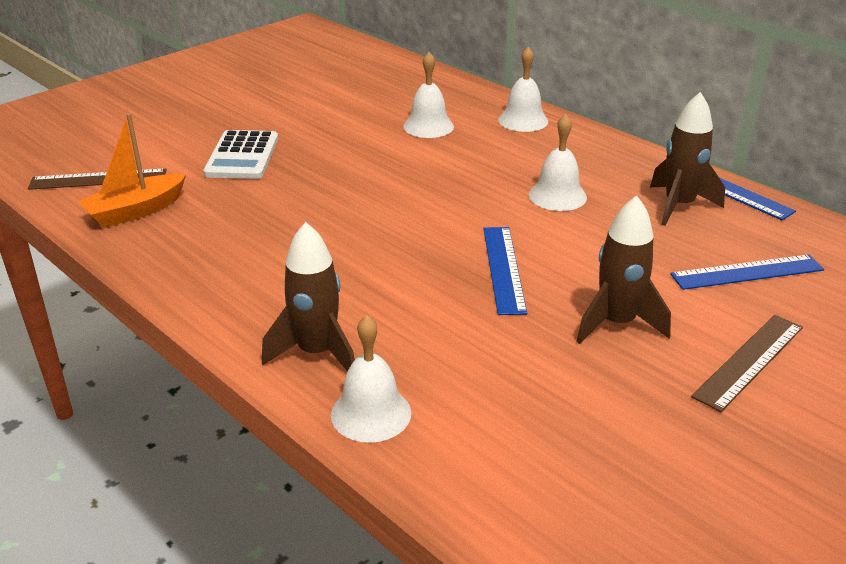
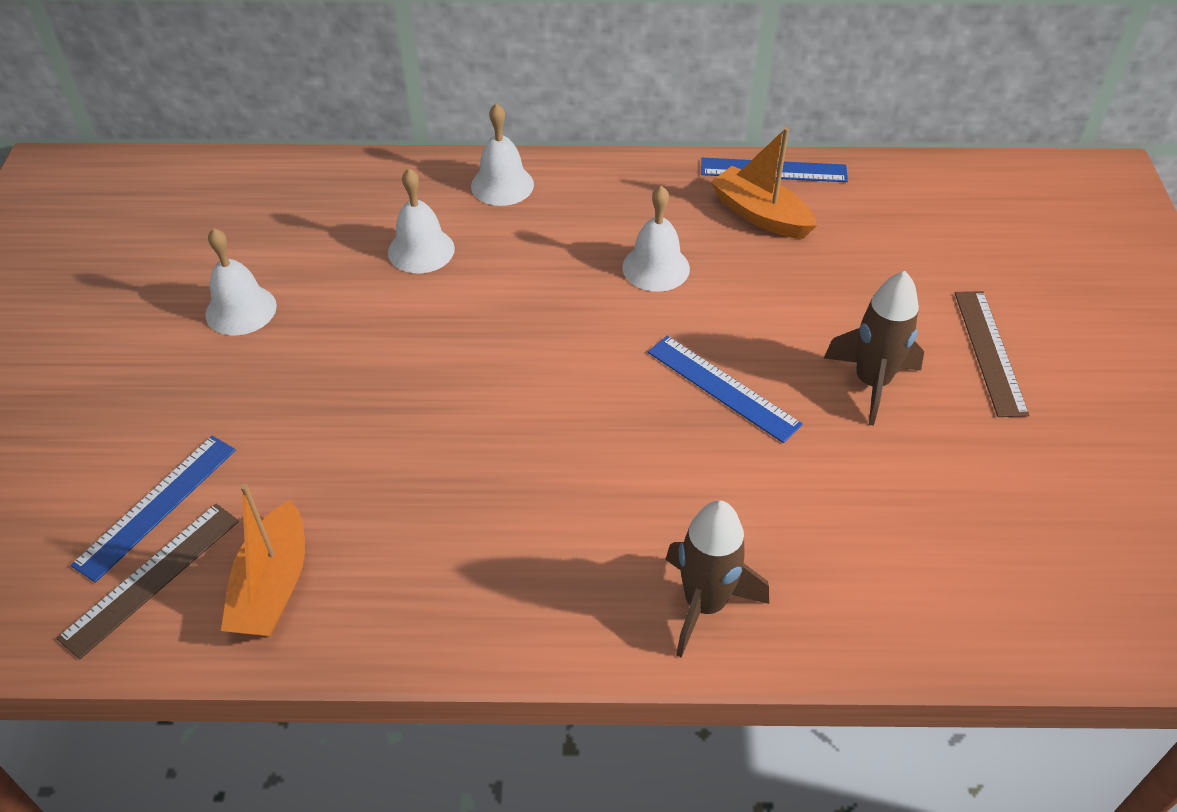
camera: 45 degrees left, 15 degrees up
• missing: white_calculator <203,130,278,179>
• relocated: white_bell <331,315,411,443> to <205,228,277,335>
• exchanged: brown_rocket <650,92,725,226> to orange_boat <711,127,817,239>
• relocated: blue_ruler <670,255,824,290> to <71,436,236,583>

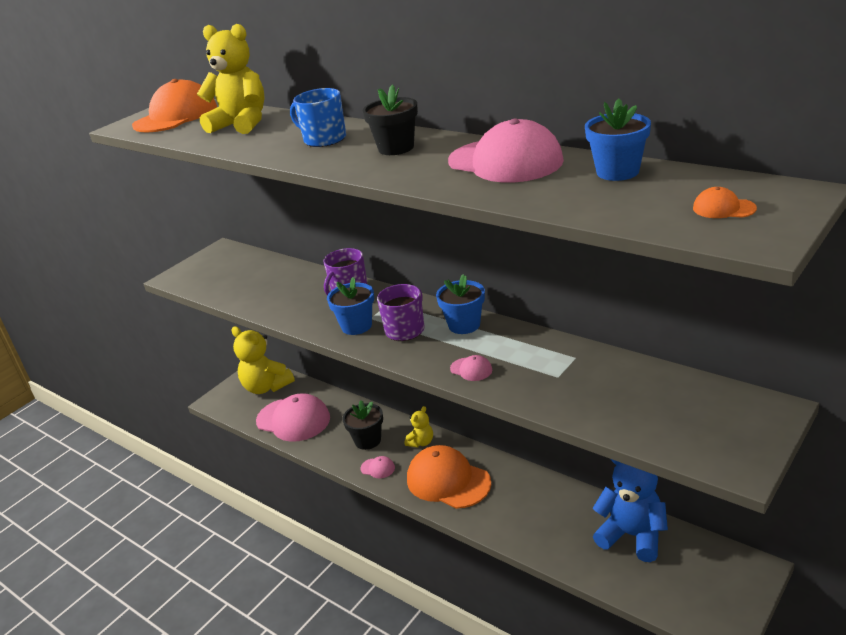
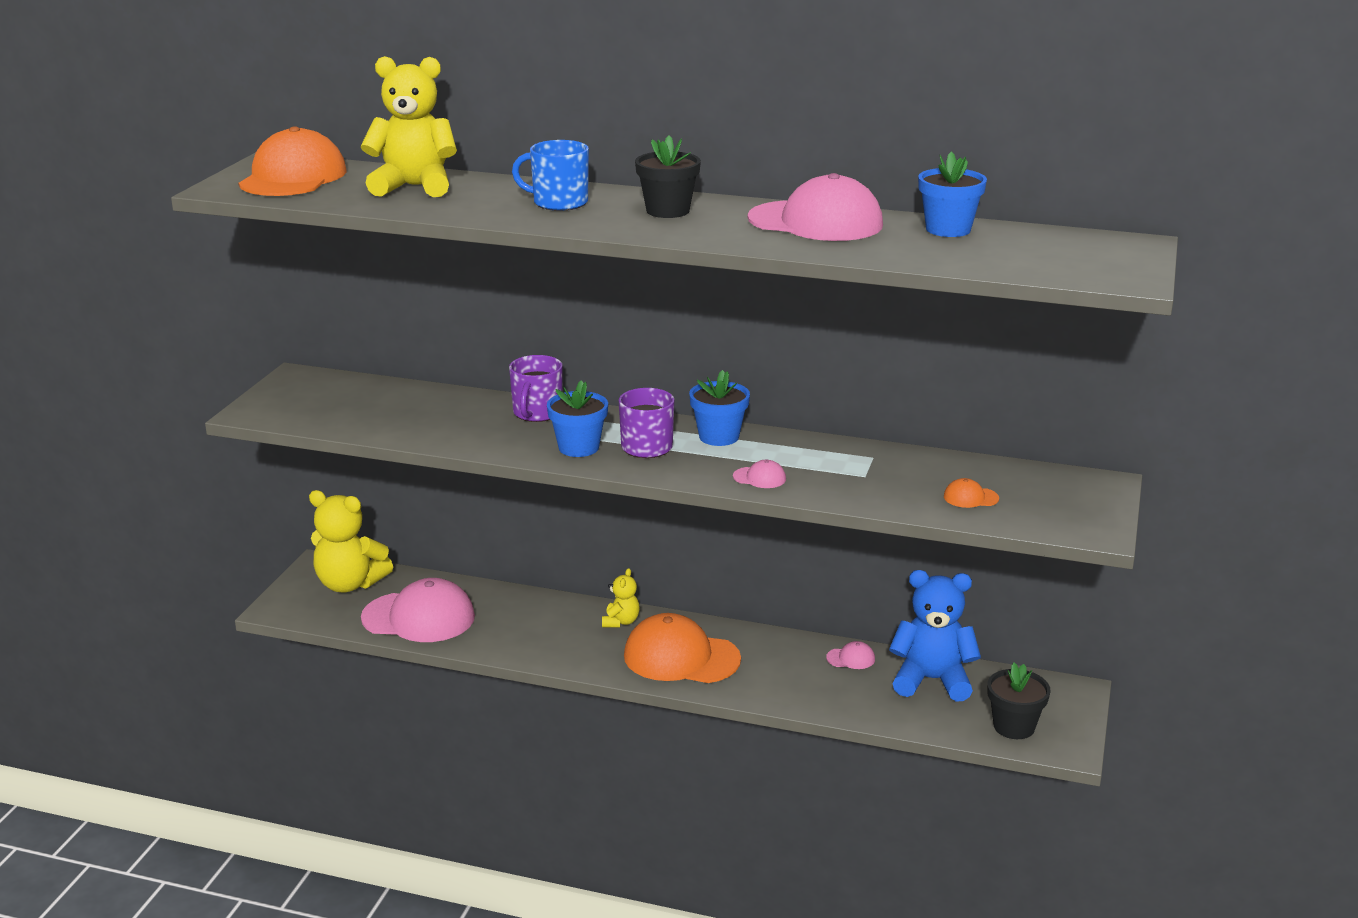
camera: 25 degrees left, 5 degrees down
• relocated: black_flower_pot <342,400,383,450> to <988,662,1050,739>
• relocated: pink_cap <360,456,395,478> to <826,641,875,669>
• relocated: orange_cap <693,187,757,218> to <944,478,999,508>

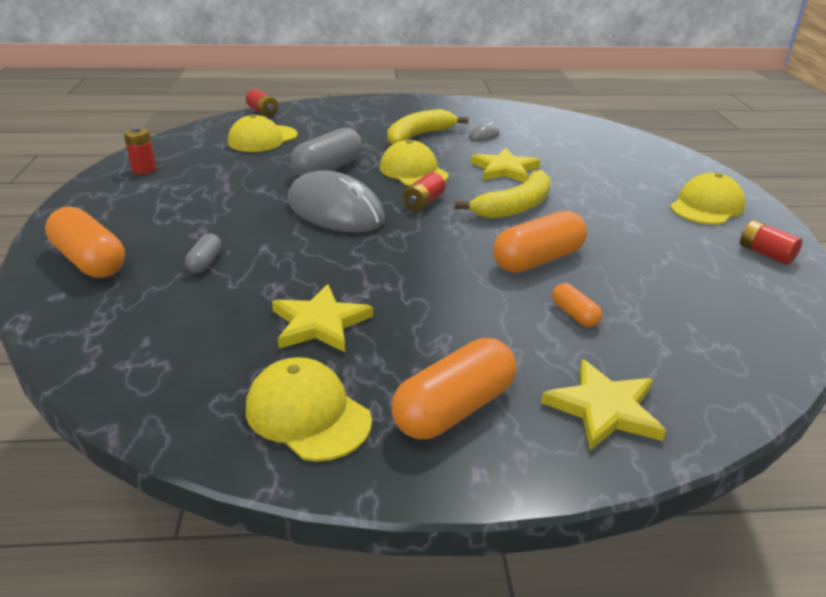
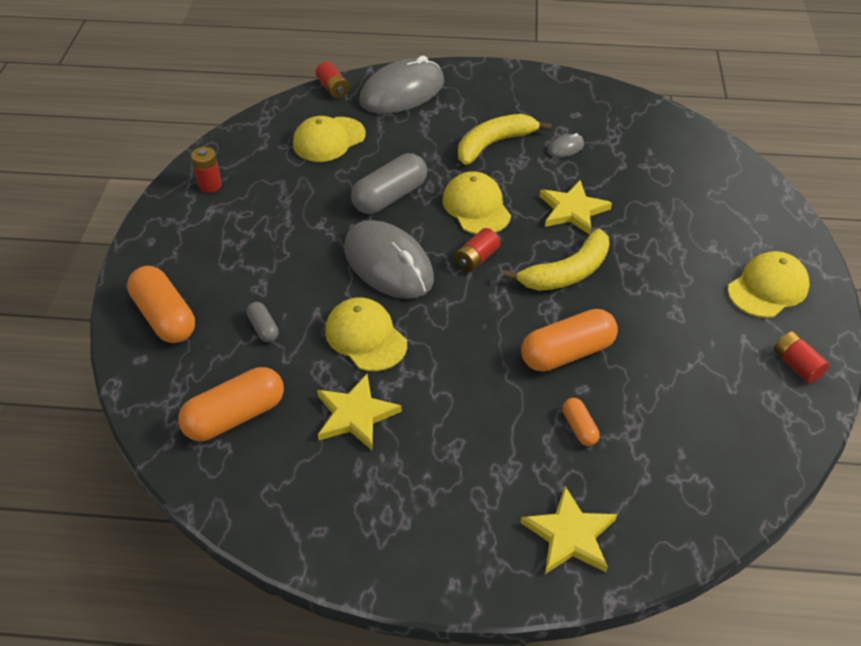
camera: 10 degrees right, 15 degrees up
• spun: grey_capsule <185,234,221,273> = <246,302,279,342> 45 degrees counterclockwise
• relocated: yellow_cap <246,357,372,461> to <325,297,407,371>
• relocated: orange_capsule <391,338,517,439> to <178,367,284,441>
• appeared: grey_mouse <359,56,444,114>

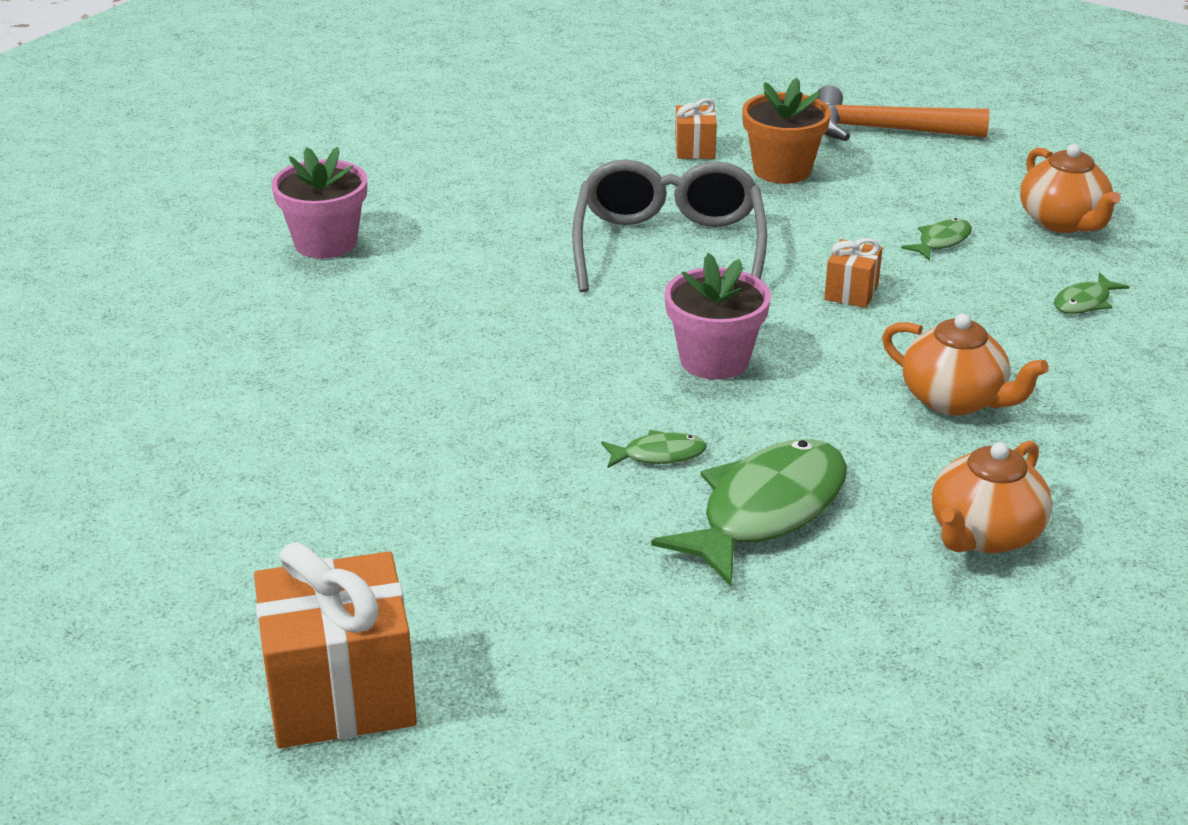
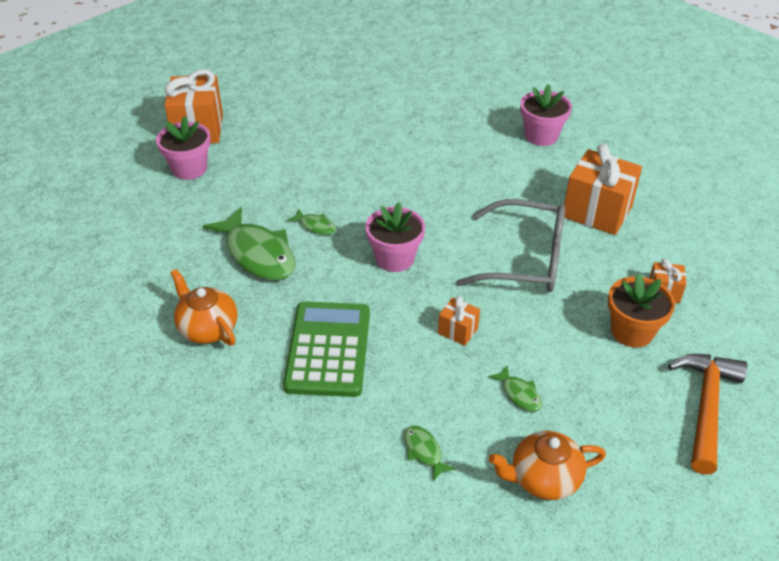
camera: 100 degrees right, 10 degrees up
• spun: green_fish <601,430,707,468> = <287,209,336,235> 60 degrees counterclockwise
• exchanged: orange_teapot <882,314,1049,416> to green_calculator <283,301,370,397>
• appeared: pink_flower_pot <156,116,211,180>
• appeared: orange_gift <564,144,642,235>

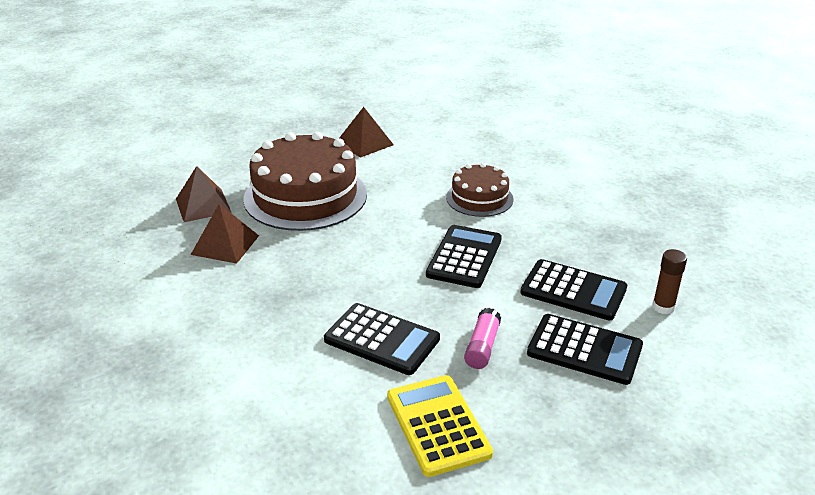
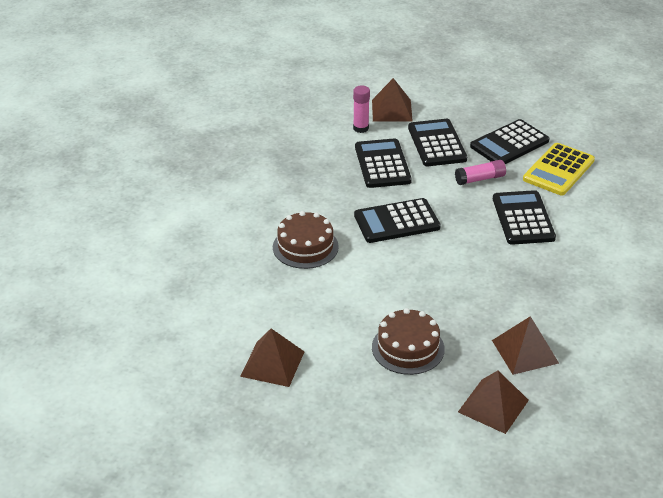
camera: 125 degrees left, 5 degrees up
• size: brown_cake <243,132,367,231> = <372,308,445,375> x0.54
• colour: brown_glue_stick <652,249,687,314> to pink_glue_stick <353,85,370,133>
• appeared: brown_pyramid <372,78,413,122>
• appeared: black_calculator <470,119,549,164>

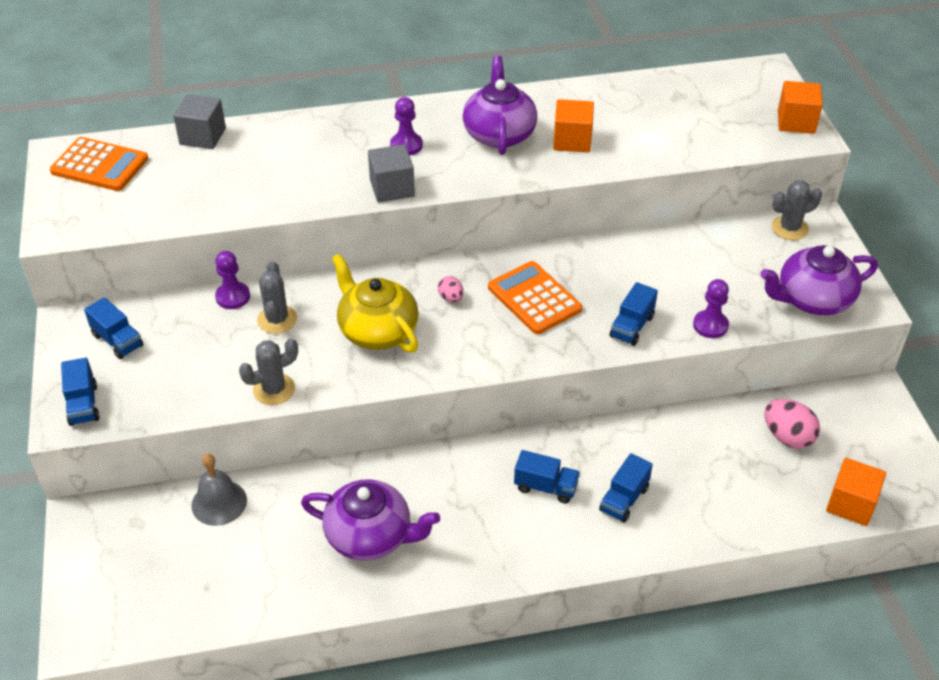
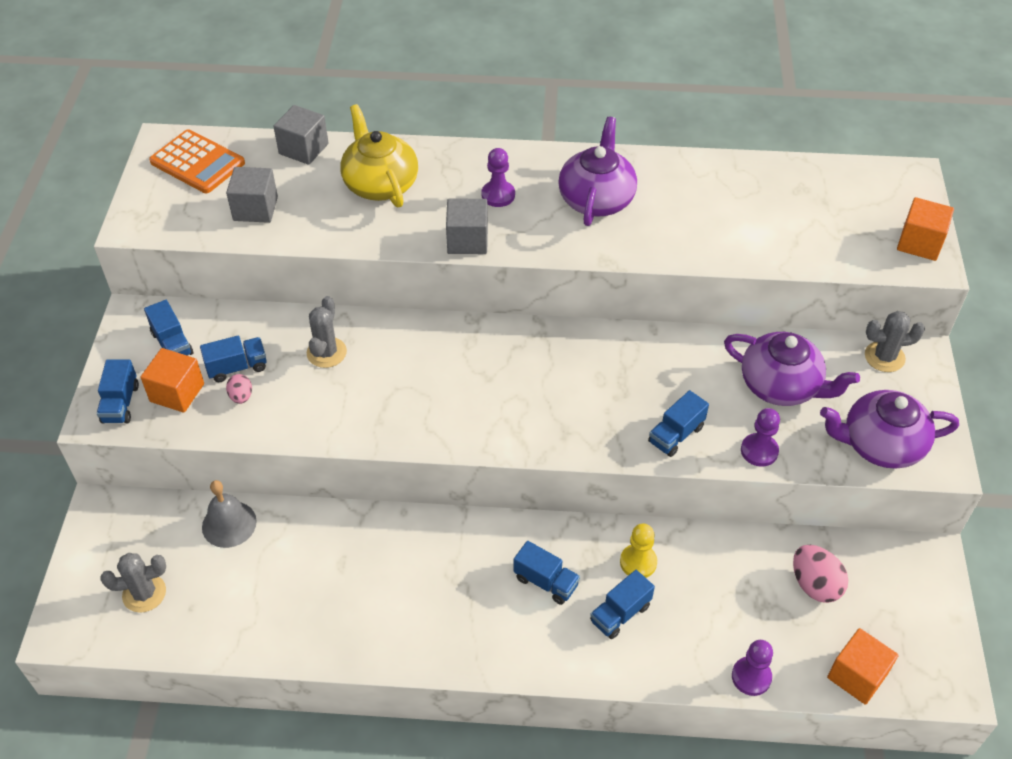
camera: 15 degrees right, 5 degrees up
• relocated: purple_pawn <215,251,250,309> to <732,640,773,696>
• relocated: grey_cactus <239,338,298,405> to <100,553,166,613>
• relocated: purple_teapot <301,479,440,561> to <724,332,860,406>
• relocated: yellow_teapot <332,254,419,353> to <340,104,418,207>
• relocated: pink_egg <438,276,464,302> to <226,374,252,404>
• missing: orange_calculator <488,261,582,334>
• relocated: orange_cube <553,99,594,153> to <140,348,204,413>
• appeared: blue_truck <200,336,267,382>
• appeared: grey_cube <226,167,278,223>
• appeared: yellow_pawn <620,524,657,578>

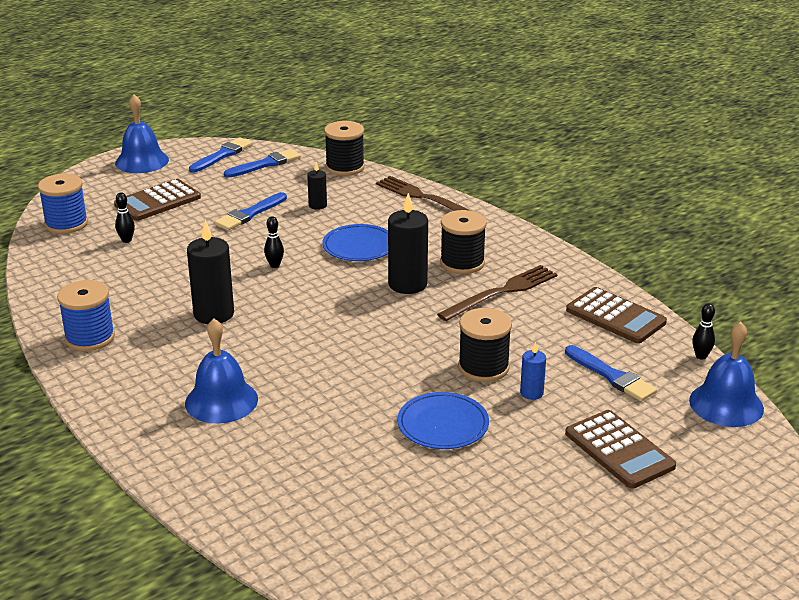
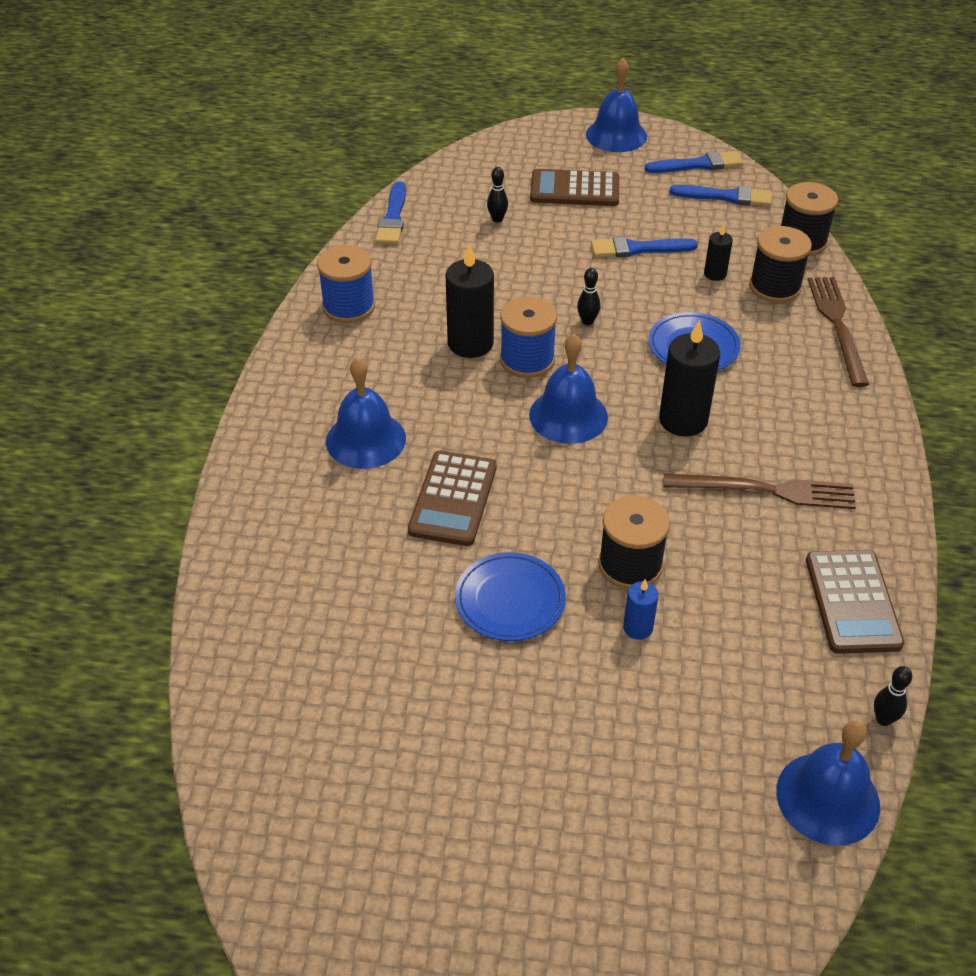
camera: 45 degrees right, 15 degrees up
• relocated: blue_spool <38,174,88,234> to <500,297,557,378>
• relocated: black_spool <440,210,487,274> to <749,226,812,303>
• relocated: blue_brush <565,345,657,401> to <375,181,406,244>
• relocated: brown_calculator <565,410,676,489> to <408,451,497,546>
• appeared: blue_bell <529,334,608,444>

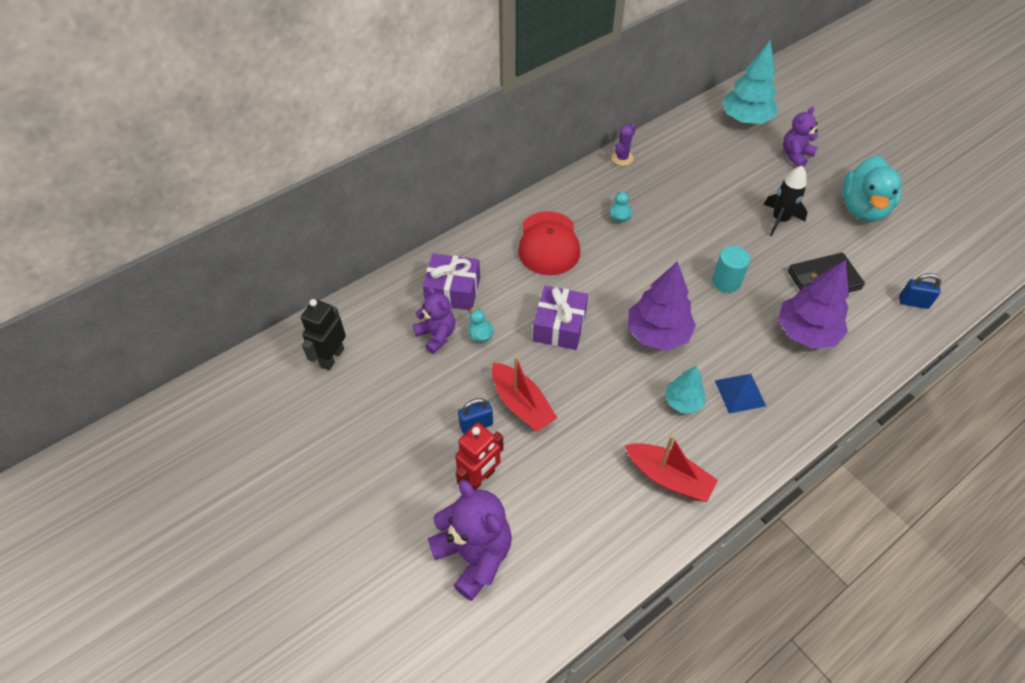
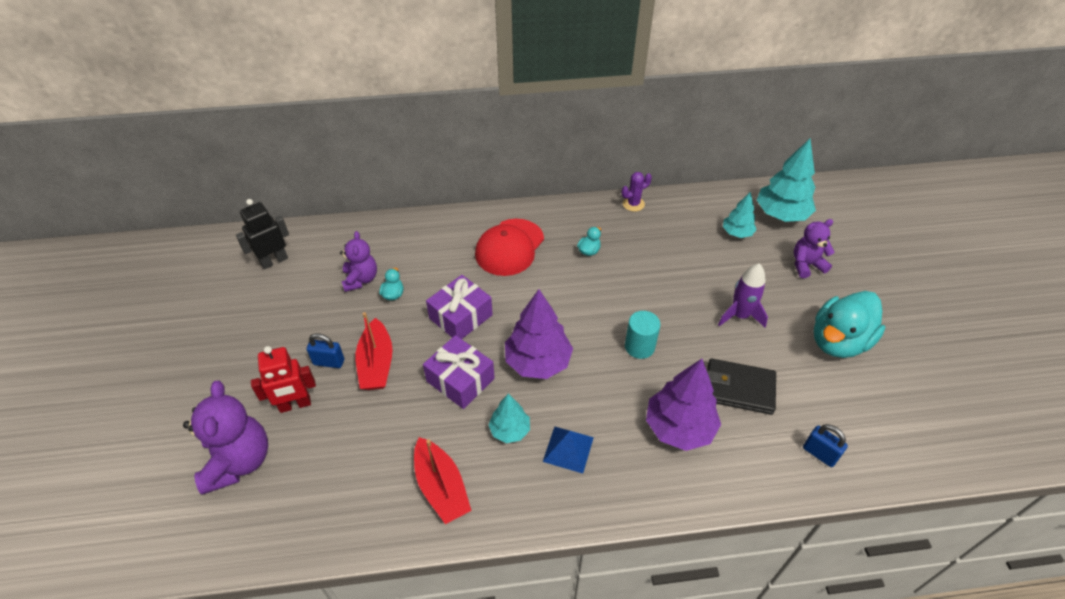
camera: 30 degrees right, 5 degrees down
• relocated: purple_gift <423,254,480,310> to <423,335,495,409>
• colour: black_rocket <763,166,808,236> to purple_rocket <718,263,768,328>
• appeared: turquoise_tree <723,192,757,238>

